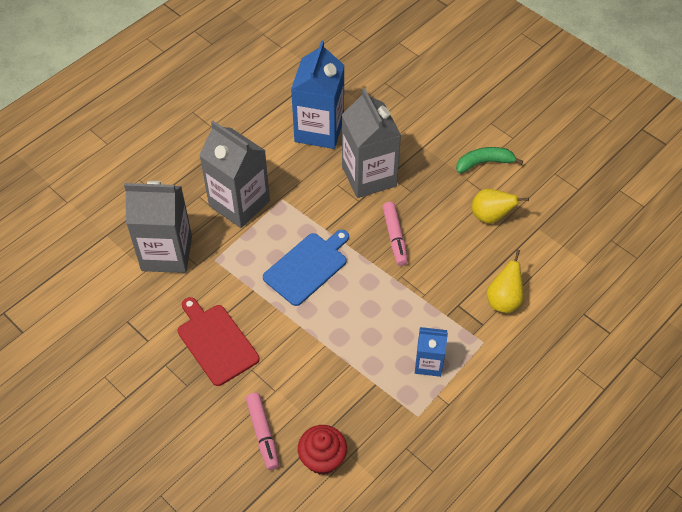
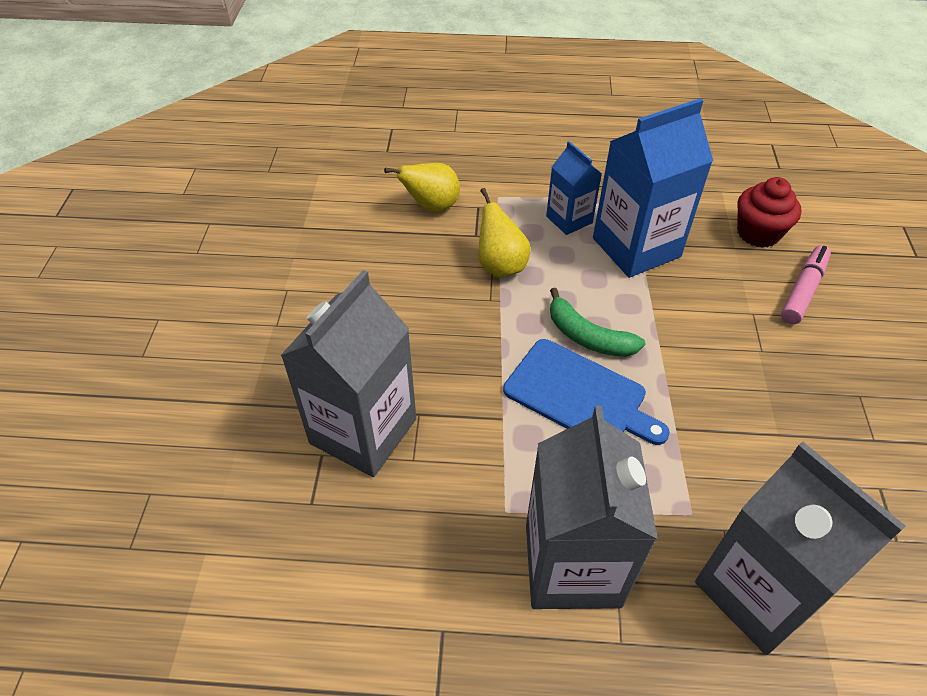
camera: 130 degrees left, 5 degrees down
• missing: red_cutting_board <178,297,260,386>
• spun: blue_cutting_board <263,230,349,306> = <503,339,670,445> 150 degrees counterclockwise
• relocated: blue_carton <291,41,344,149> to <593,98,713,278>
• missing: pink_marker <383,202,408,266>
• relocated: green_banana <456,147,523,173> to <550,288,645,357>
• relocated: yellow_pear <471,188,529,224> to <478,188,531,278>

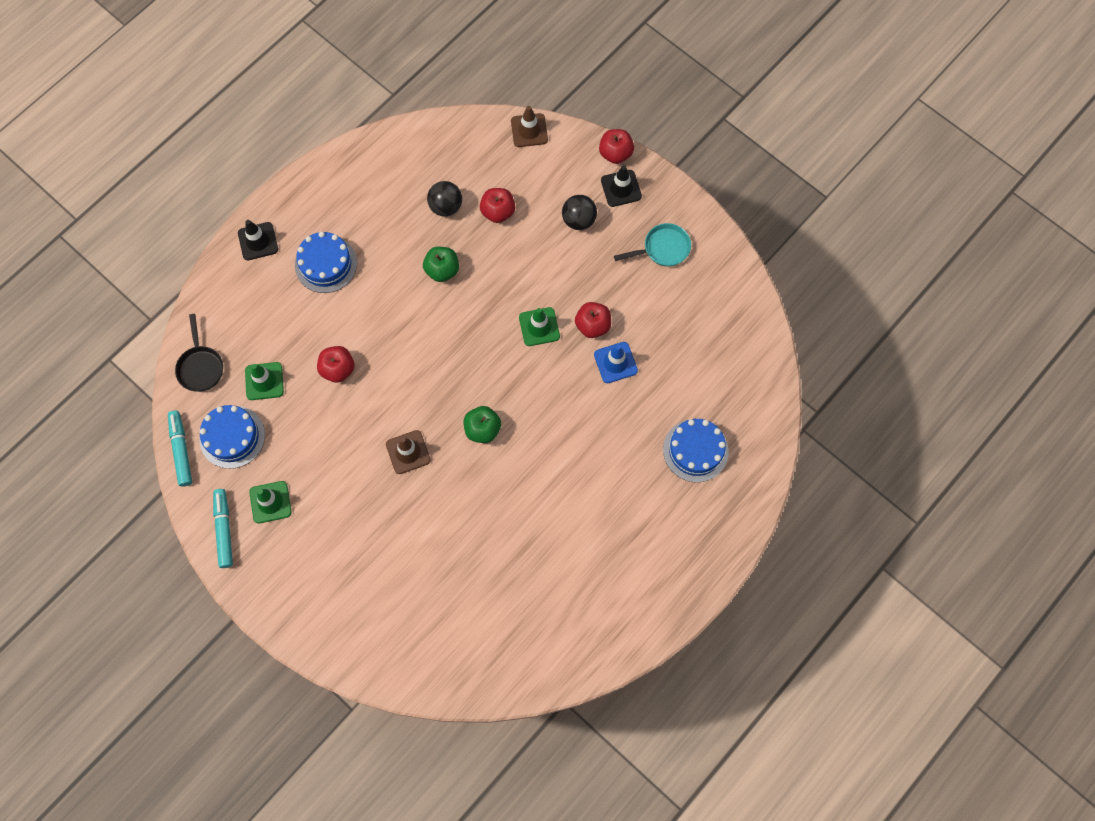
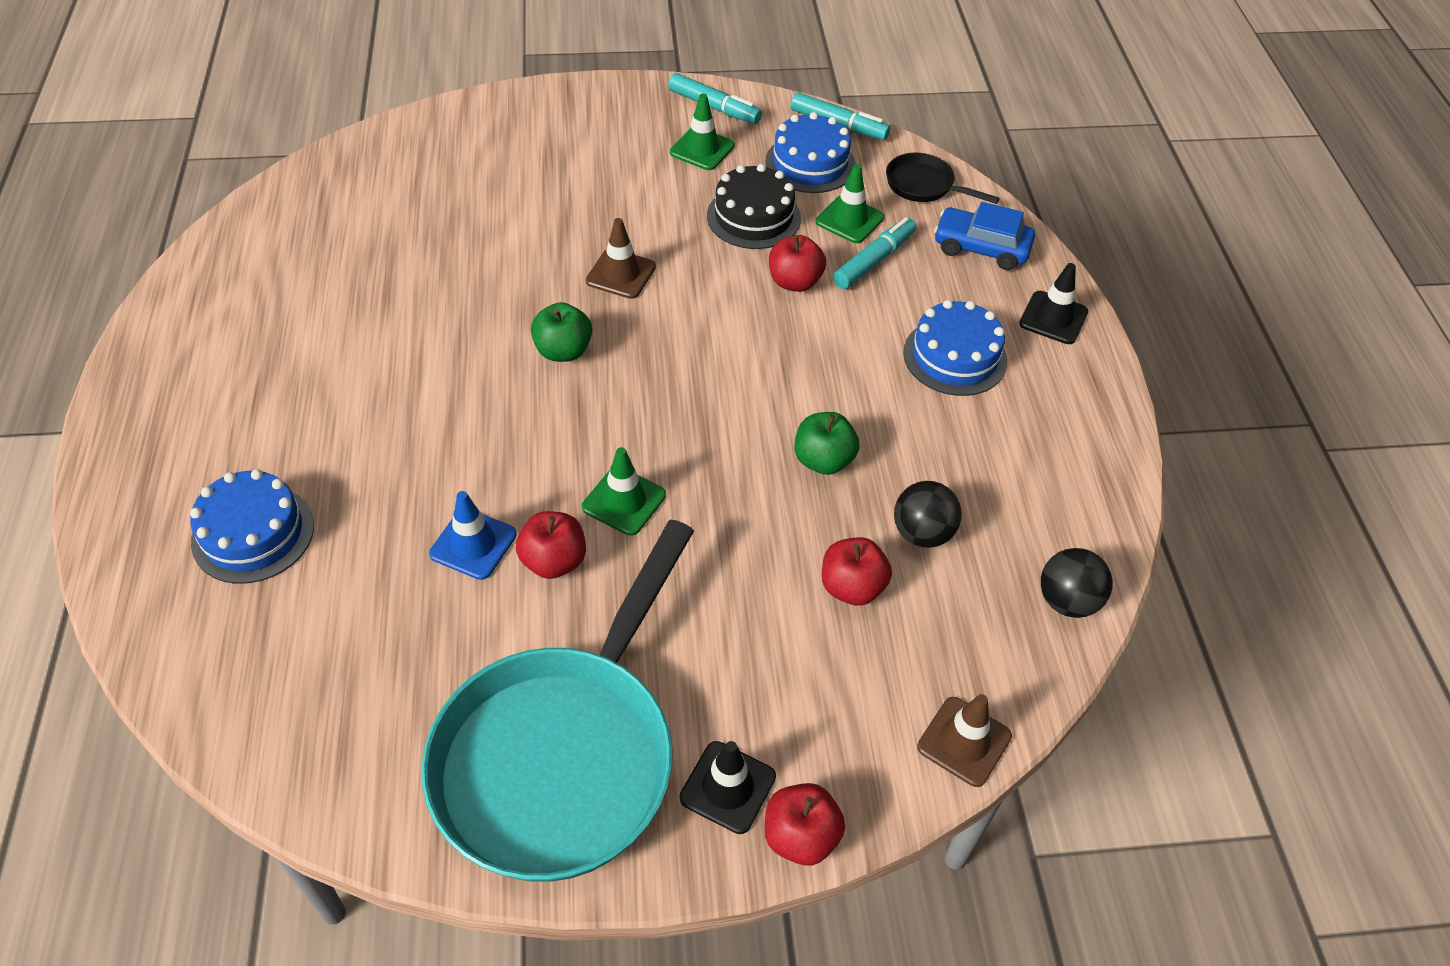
camera: 130 degrees right, 20 degrees down
• relocated: black_ball <562,195,597,230> to <1041,548,1113,618>
• size: turquoise_pan <614,223,691,266> = <422,520,694,882> x2.42
• appeared: black_cake <707,164,801,249>
• appeared: turquoise_marker <833,217,916,289>
• appeared: blue_car <934,202,1035,270>

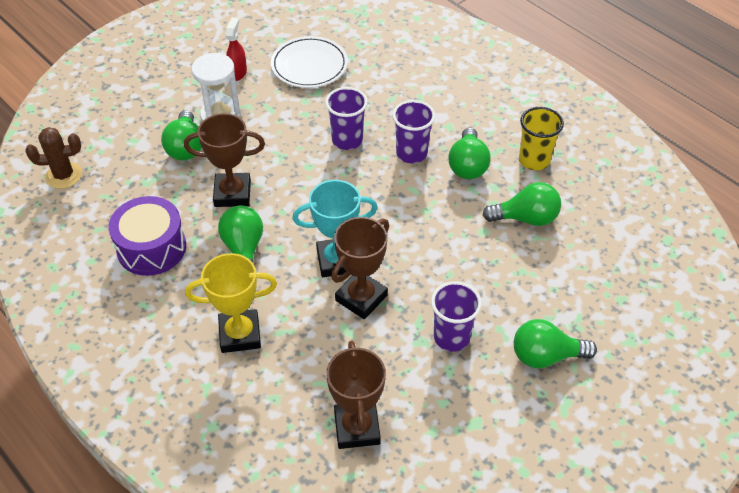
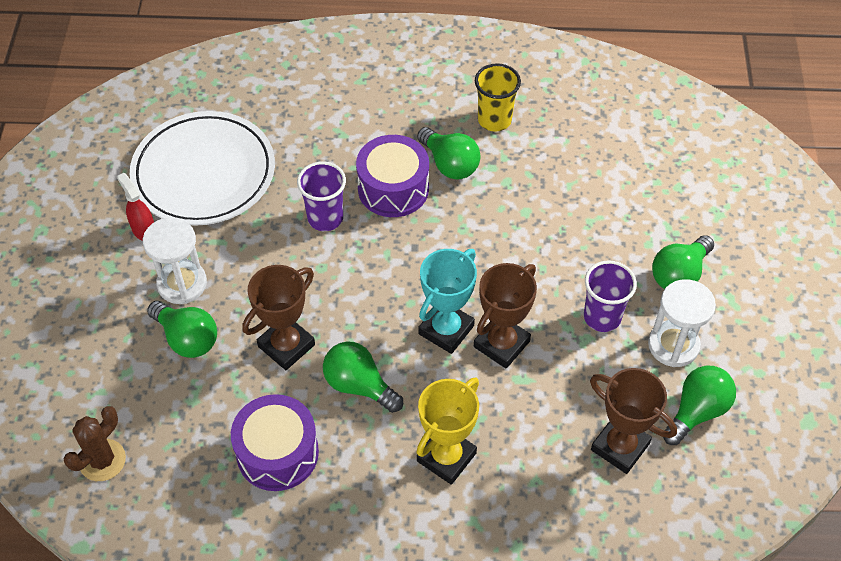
camera: 45 degrees left, 5 degrees up
• size: white_plate <271,36,348,88> = <130,111,275,226> x1.54
• spun: brown_trophy <331,217,389,319> = <474,263,537,369> 45 degrees clockwise
• exchanged: purple_cup <392,100,435,163> to purple_drum <356,135,429,217>
• relocated: green_light_bulb <483,182,561,226> to <663,365,736,445>
• appeared: white_hourglass <648,279,716,367>

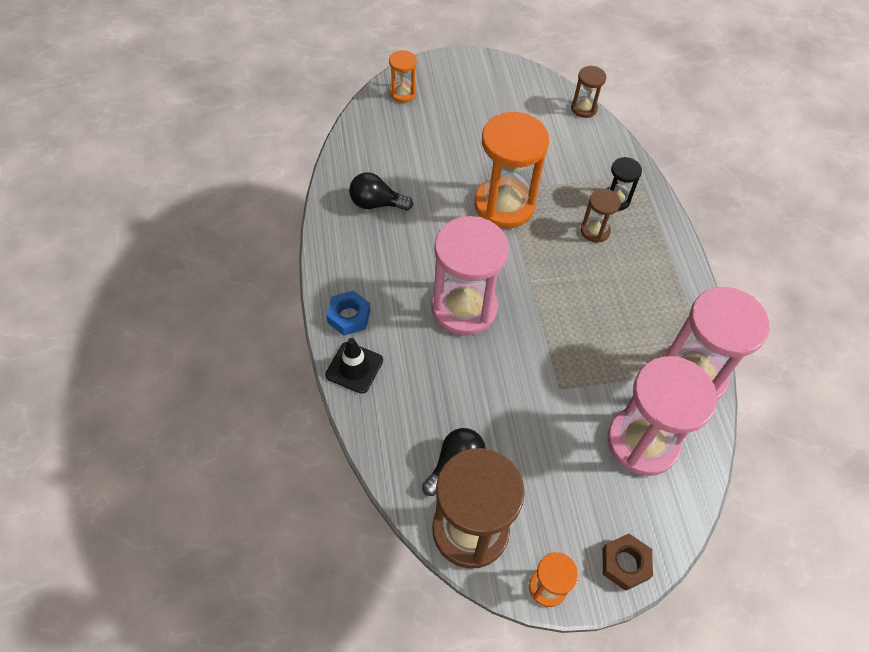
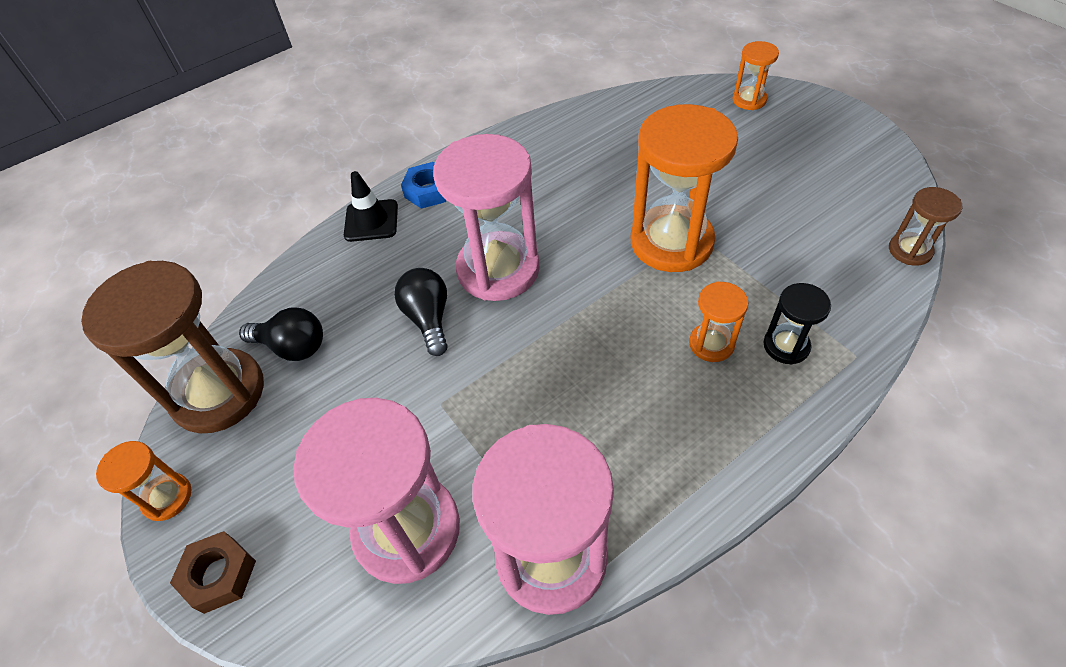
camera: 70 degrees right, 5 degrees down
• relocated: black_light_bulb <349,172,413,211> to <394,268,448,356>
• colour: brown_hourglass <581,189,621,243> to orange_hourglass <689,282,748,362>

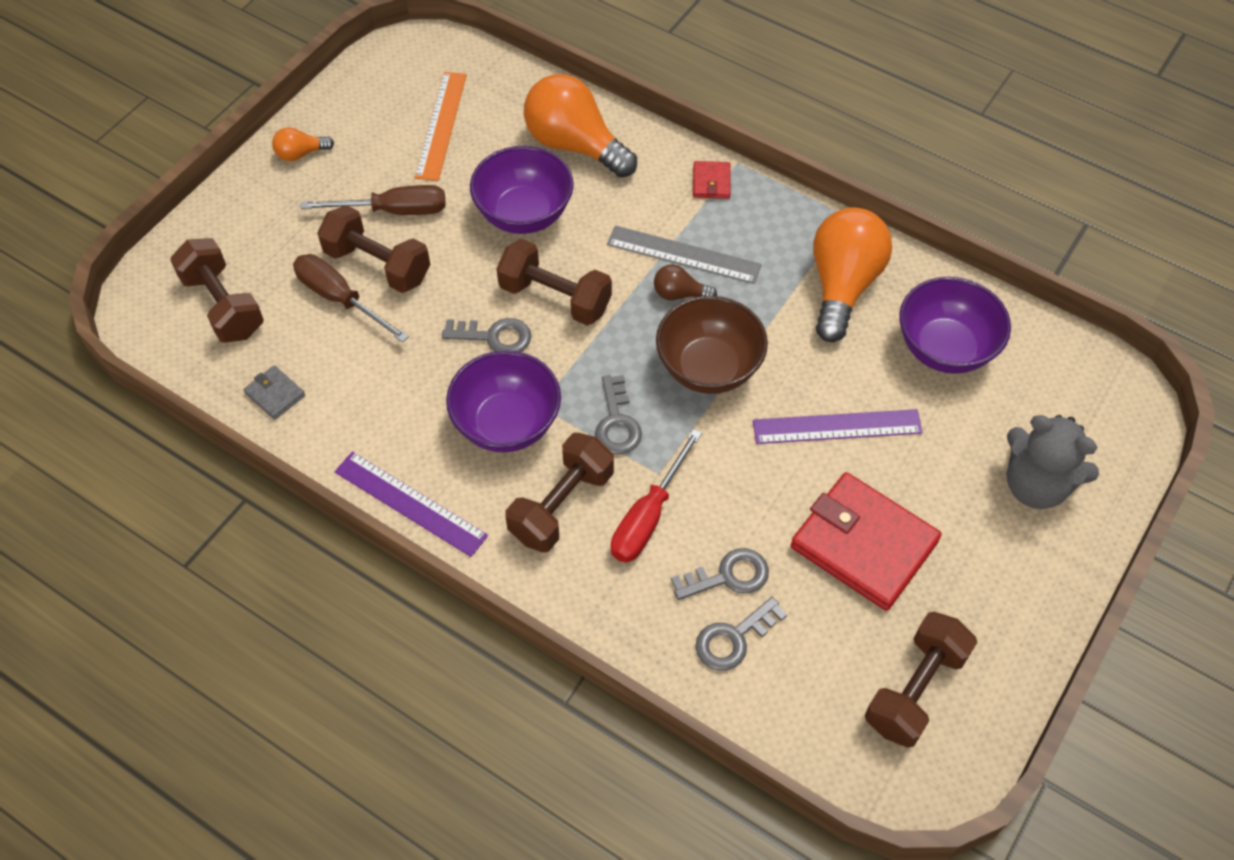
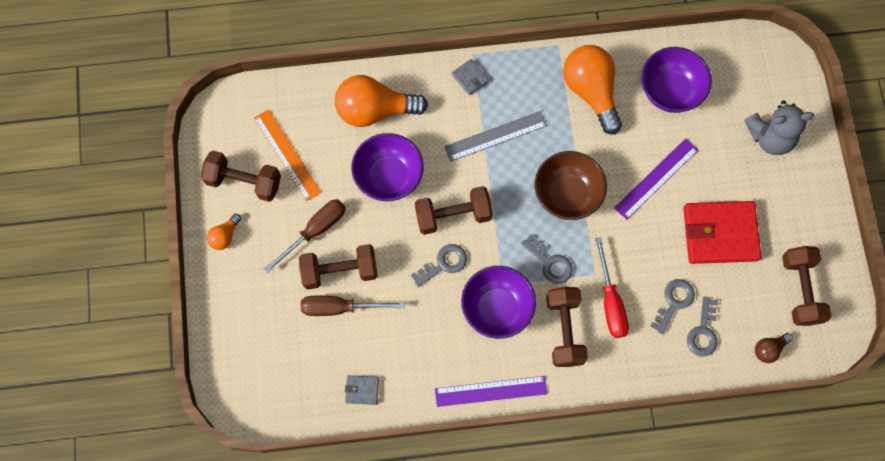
camera: 40 degrees left, 15 degrees up
• relocated: brown_dumbbell <170,238,264,343> to <201,151,281,202>
• relocated: brown_light_bulb <654,264,717,300> to <755,333,793,363>
• colour: red_wallet <693,161,731,199> to grey_wallet <452,59,489,95>

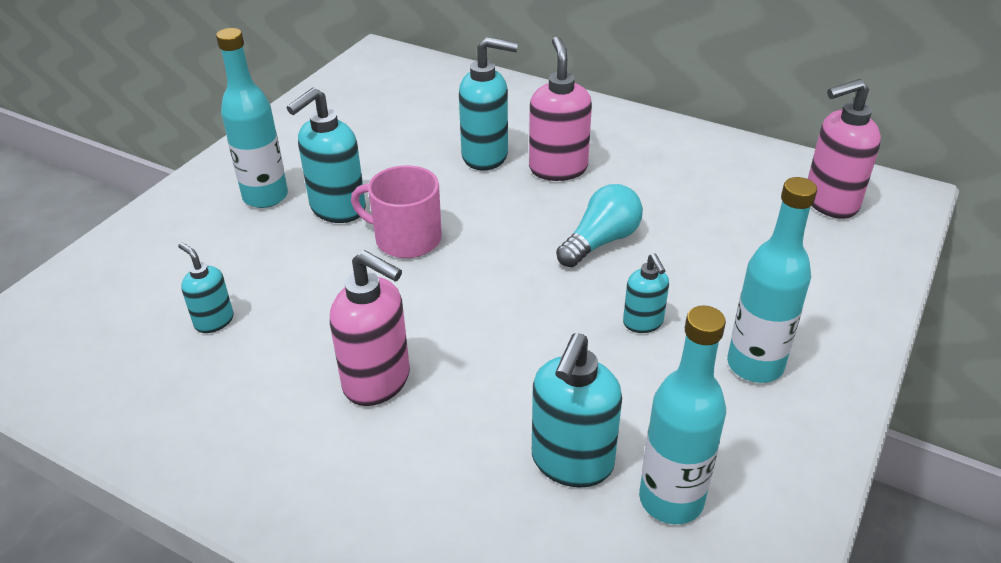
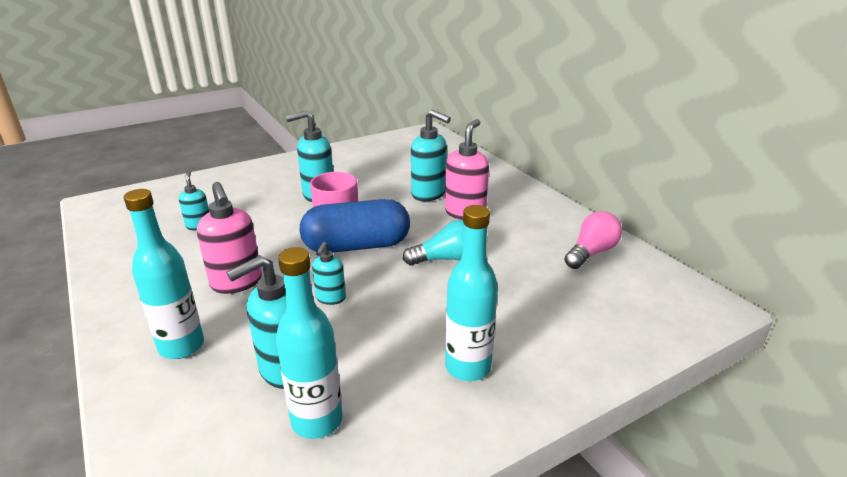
camera: 30 degrees right, 10 degrees down
• relocated: turquoise_bottle <216,28,288,208> to <124,189,204,359>
• relocated: turquoise_soap_dispenser <623,253,669,333> to <312,242,346,305>
• missing: pink_soap_dispenser <808,79,881,219>
• appeared: blue_capsule <300,199,410,253>
• appeared: pink_light_bulb <564,211,622,269>

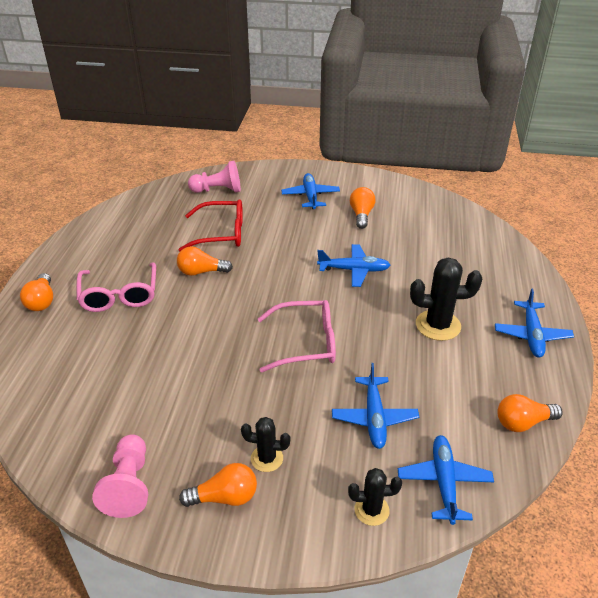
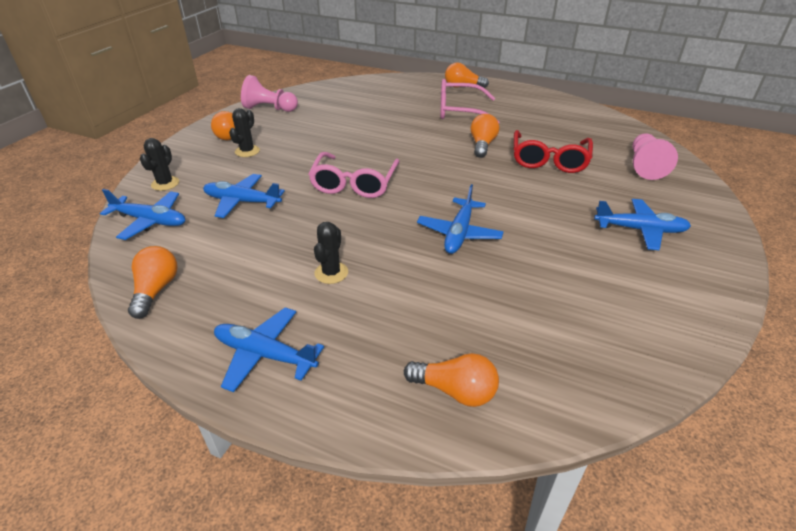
camera: 105 degrees right, 0 degrees up
• relocated: orange_light_bulb <350,187,376,229> to <404,353,499,407>
• size: black_cactus <410,258,482,341> = <314,222,348,284> x0.59

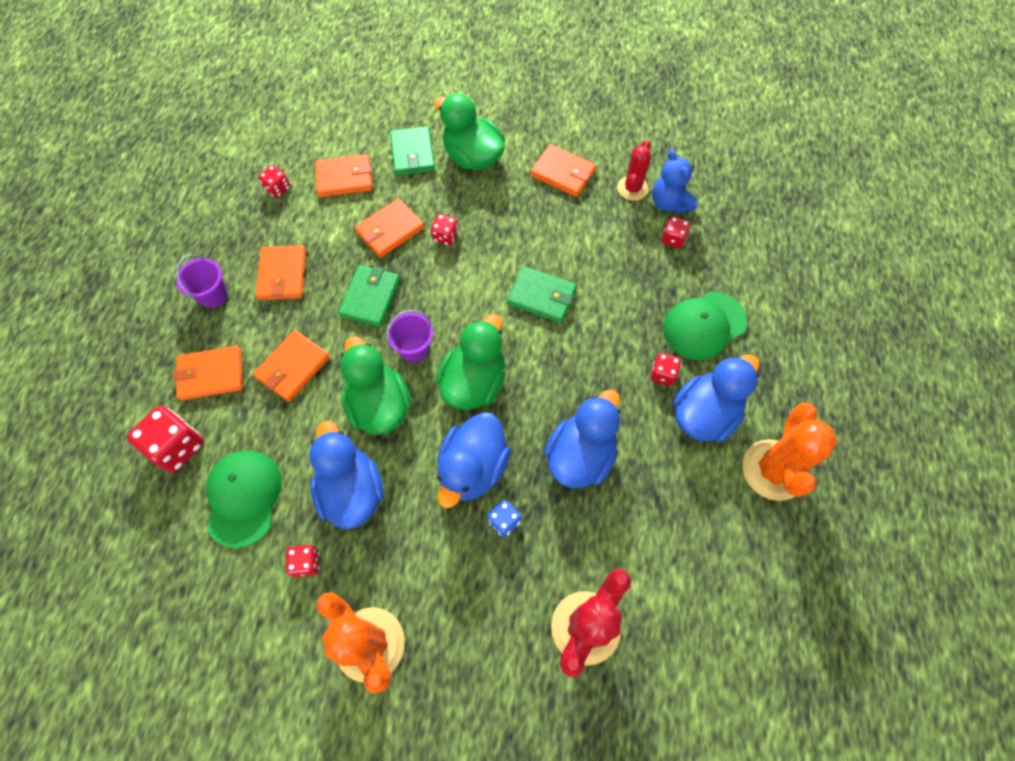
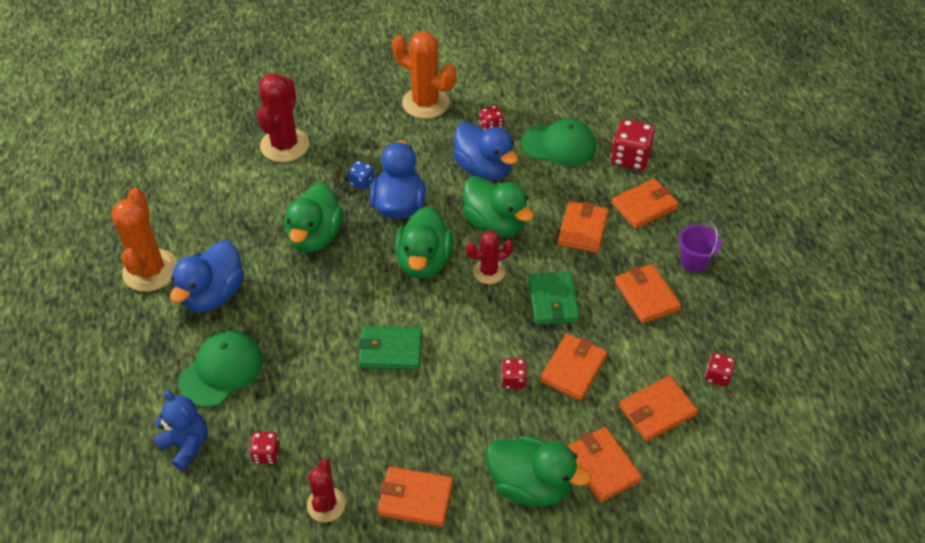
camera: 160 degrees right, 15 degrees down
• spun: green_cap <206,450,282,548> = <521,119,596,166> 60 degrees counterclockwise
• exchanged: purple_bucket <386,310,433,362> to red_cactus <466,230,513,284>
• colour: green_wallet <390,126,435,176> to orange_wallet <568,427,642,503>
• colour: blue_duck <544,389,621,488> to green_duck <284,182,344,252>
• missing: red_dice <650,353,681,386>
• relocated: blue_teddy_bear <652,150,697,214> to <154,390,208,471>

